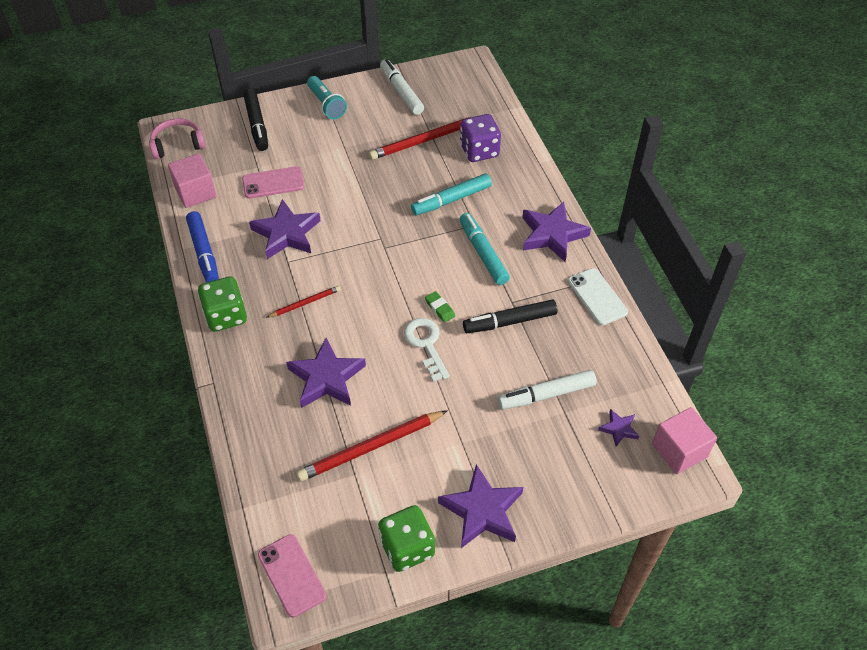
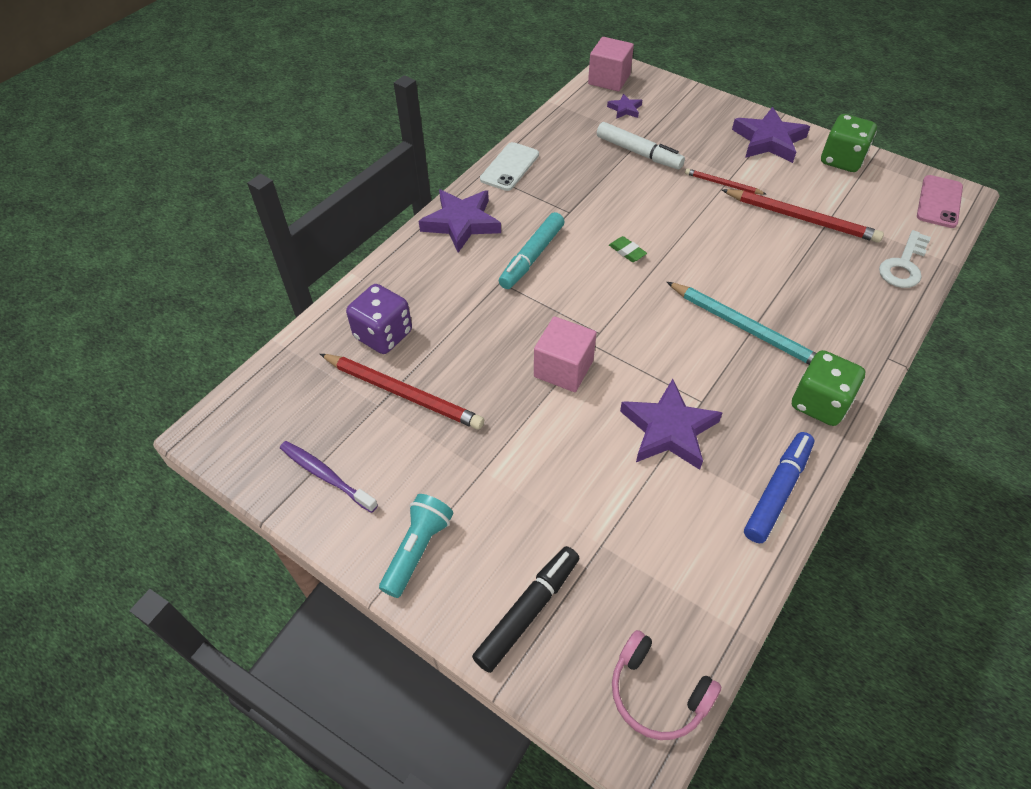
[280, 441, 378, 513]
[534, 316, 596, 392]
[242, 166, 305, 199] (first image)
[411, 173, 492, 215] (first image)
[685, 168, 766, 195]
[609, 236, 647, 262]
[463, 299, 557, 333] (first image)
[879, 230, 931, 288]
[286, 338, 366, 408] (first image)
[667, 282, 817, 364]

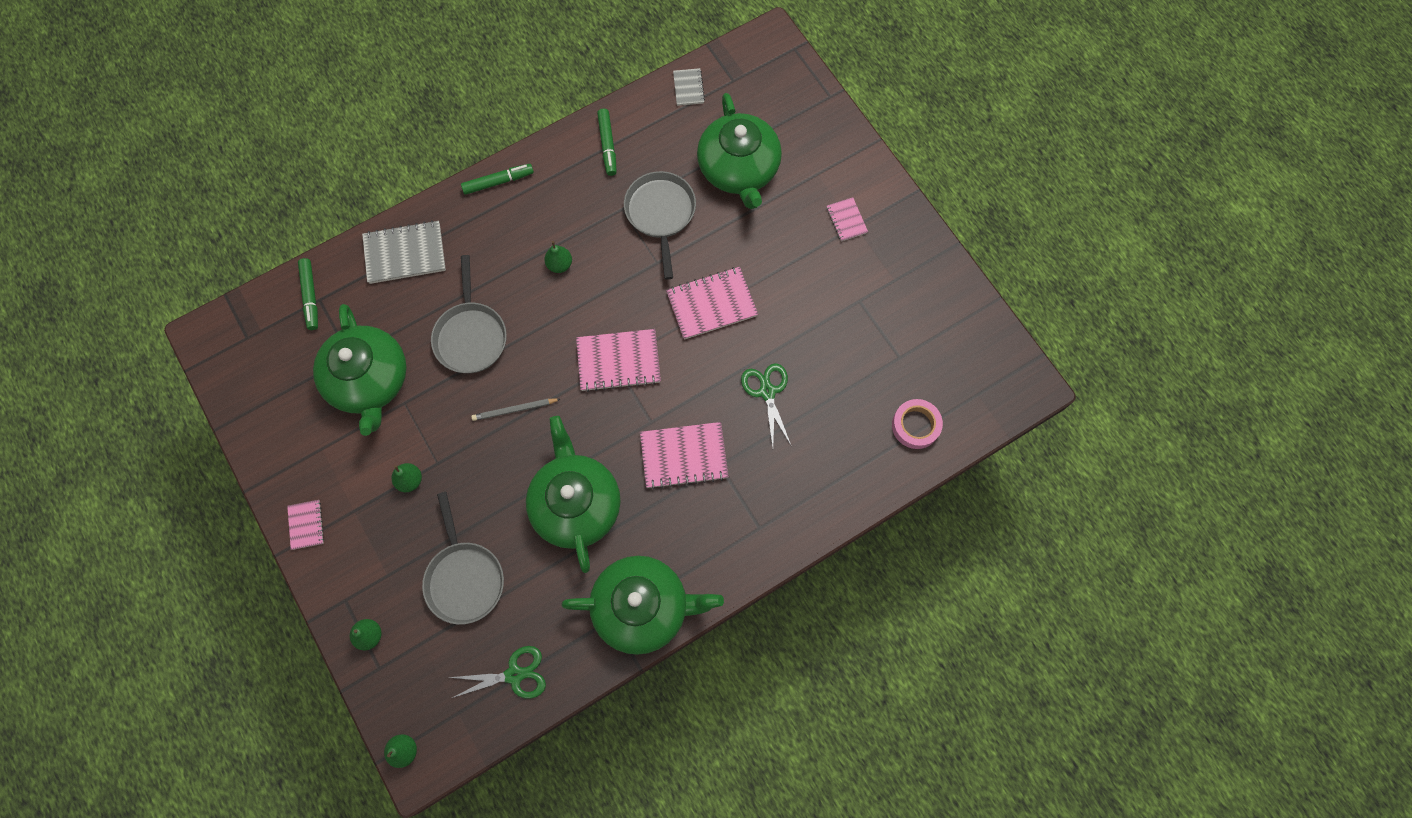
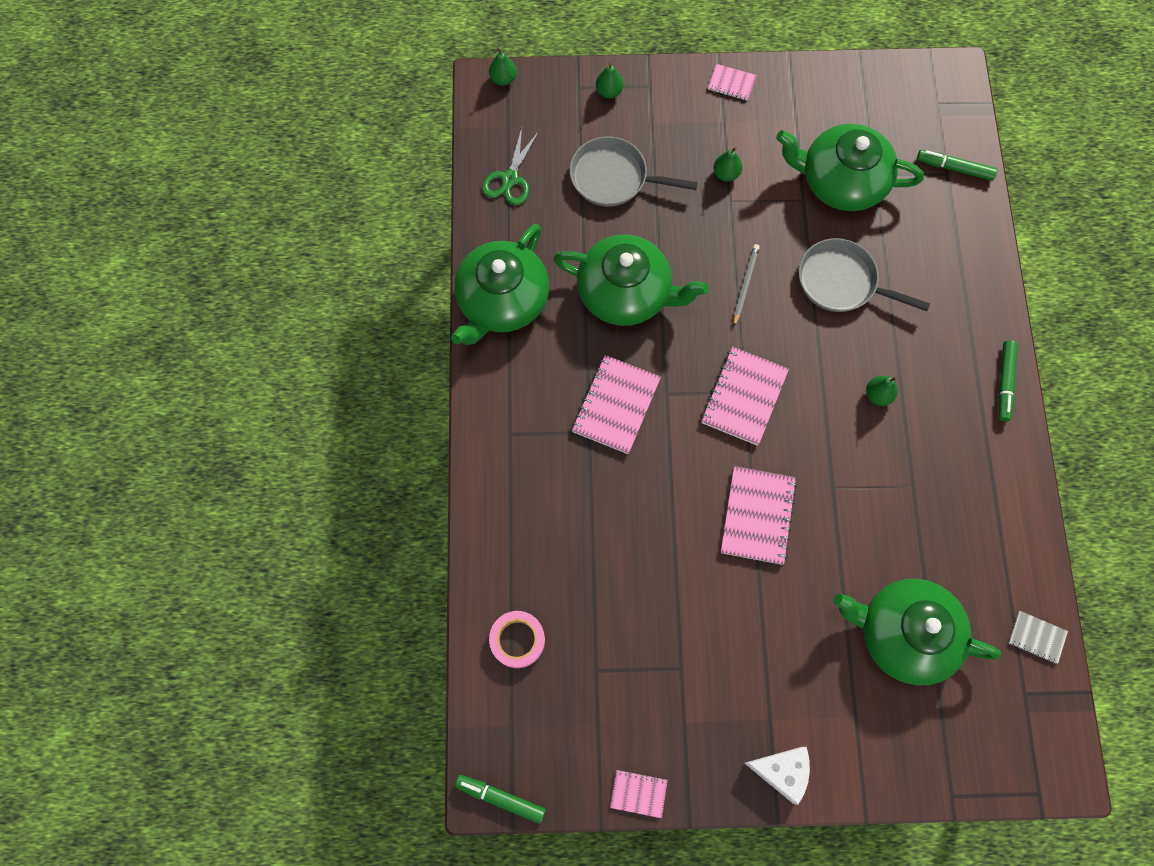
[455, 775, 546, 824]
[624, 171, 696, 280] (first image)
[610, 769, 668, 818]
[362, 220, 446, 284] (first image)
[741, 363, 792, 447] (first image)
[744, 747, 810, 805]

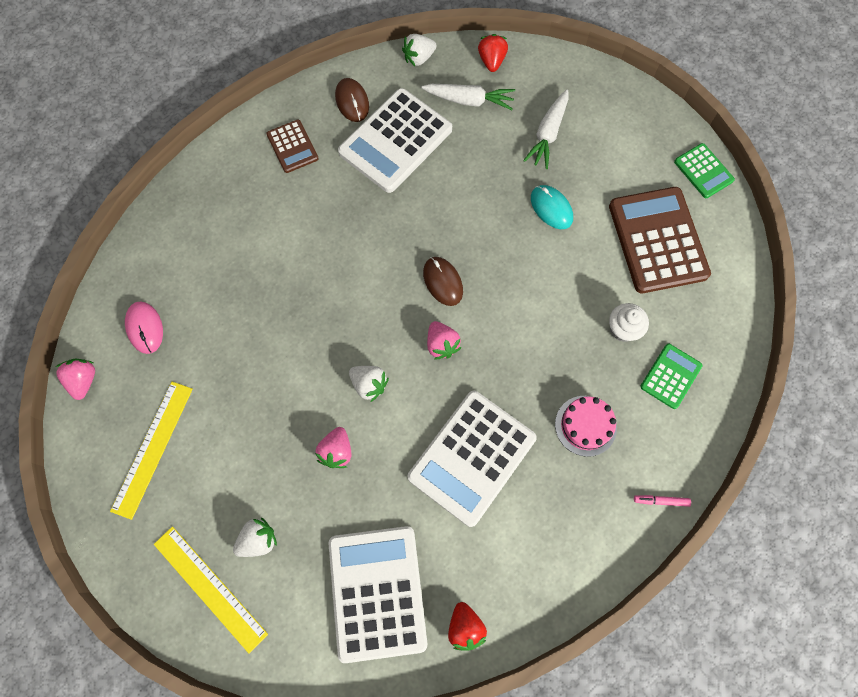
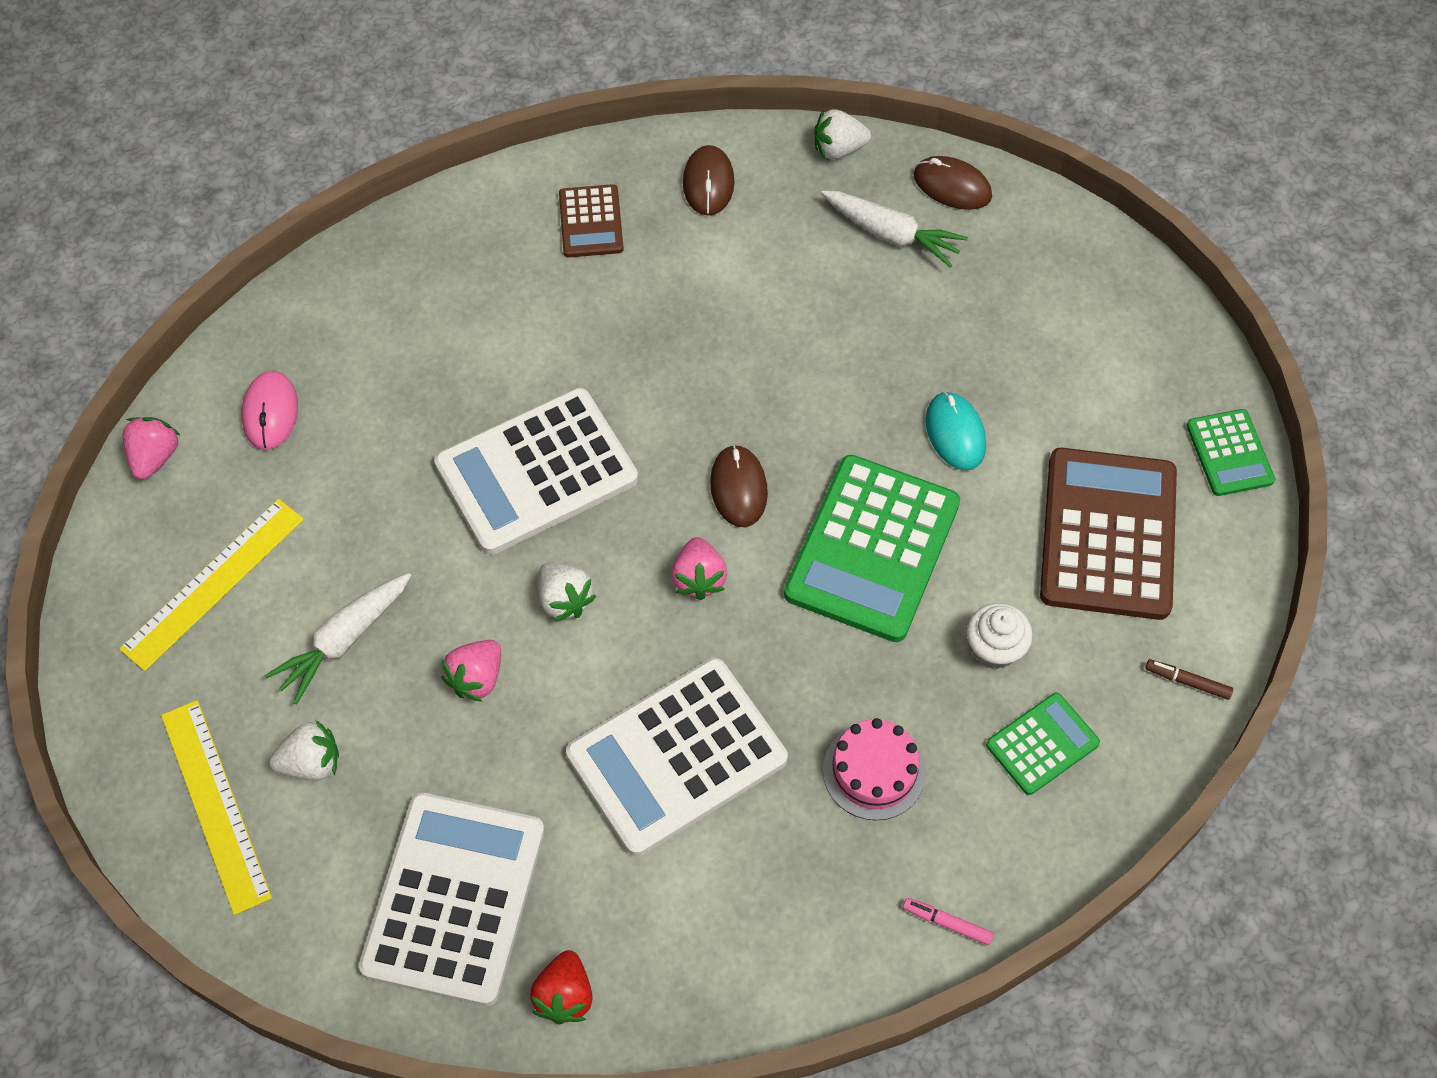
[913, 156, 992, 210]
[434, 388, 638, 555]
[265, 573, 411, 705]
[784, 455, 960, 642]
[1145, 659, 1233, 700]

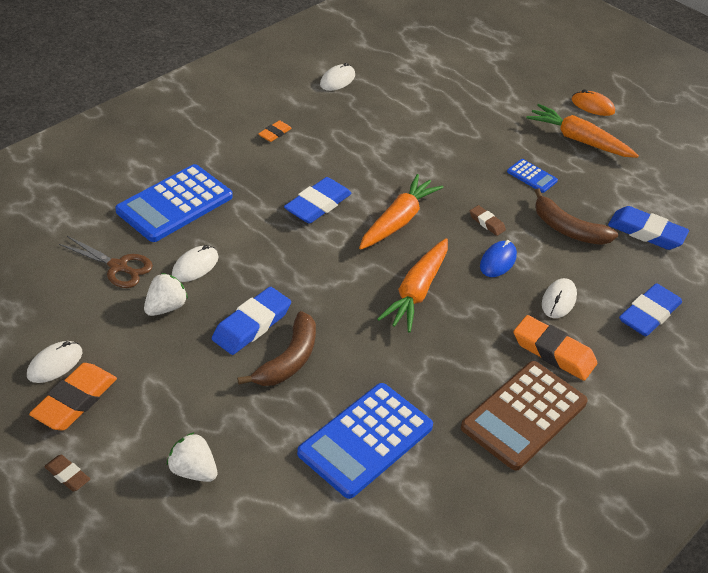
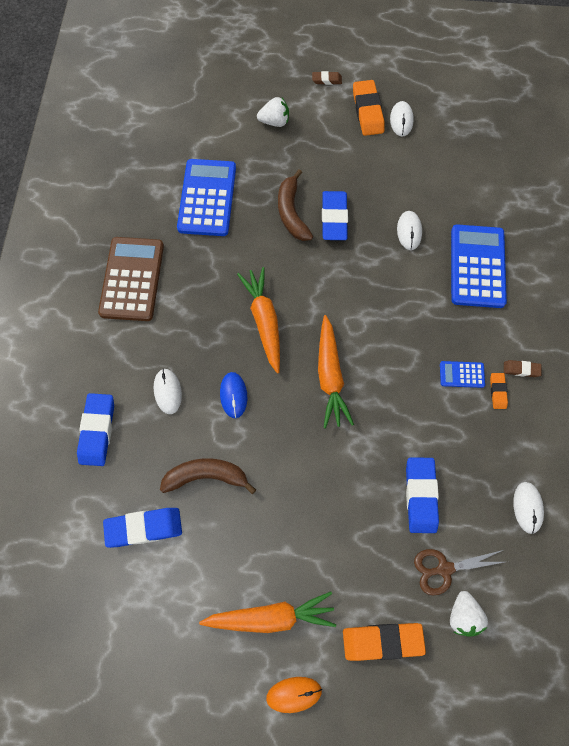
[440, 361, 485, 388]
[406, 457, 439, 533]
[504, 360, 542, 377]
[414, 549, 504, 595]
[450, 591, 488, 637]
[343, 623, 426, 661]

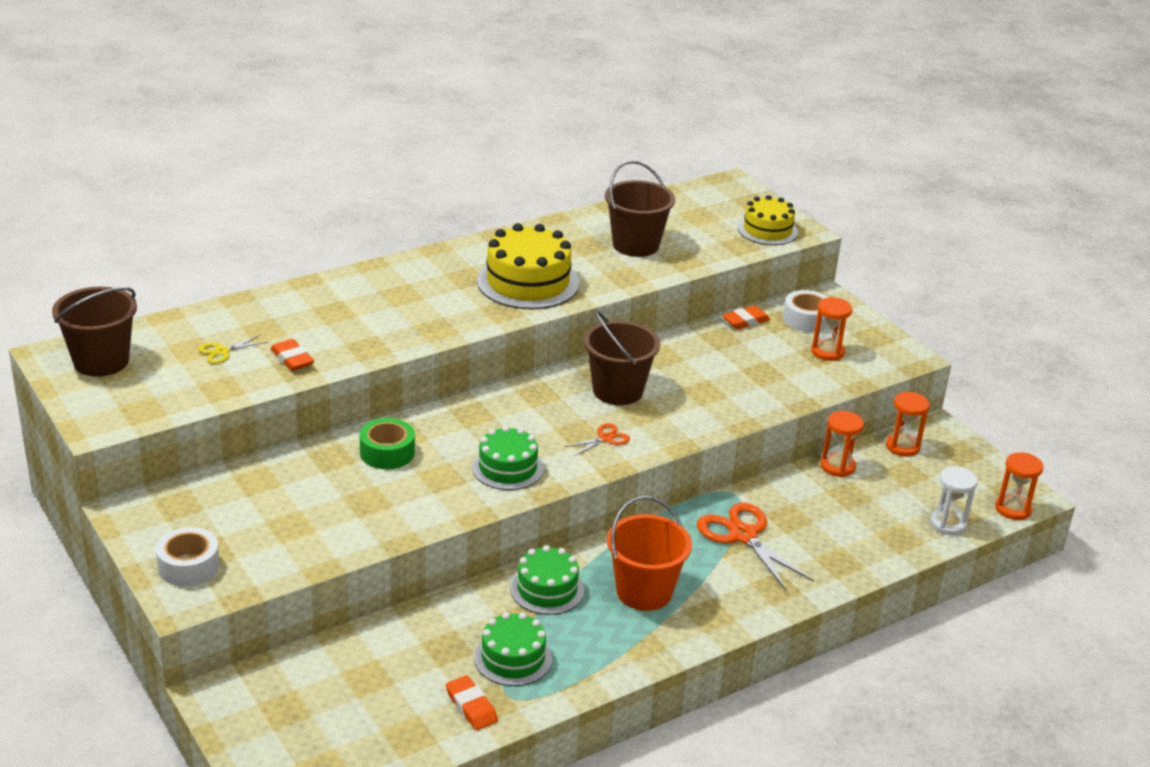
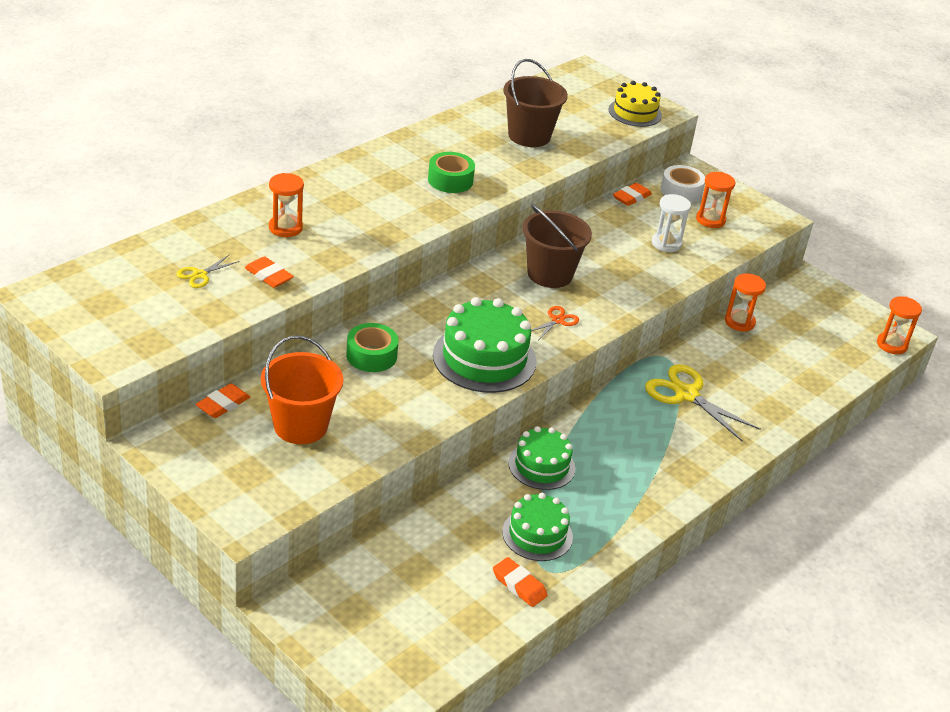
[428, 152, 475, 193]
[52, 287, 137, 377] (first image)
[269, 173, 304, 237]
[433, 297, 536, 393]
[652, 194, 691, 252]
[261, 335, 343, 444]
[645, 364, 761, 442]
[156, 527, 220, 586] (first image)
[195, 384, 250, 418]

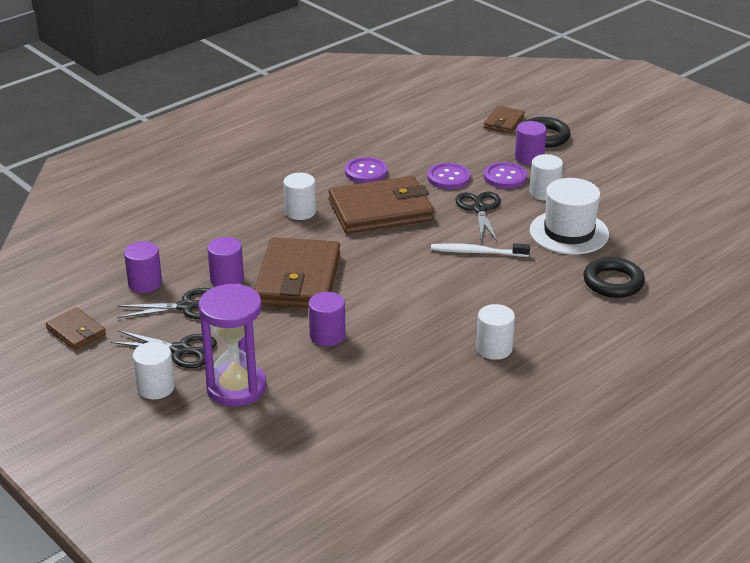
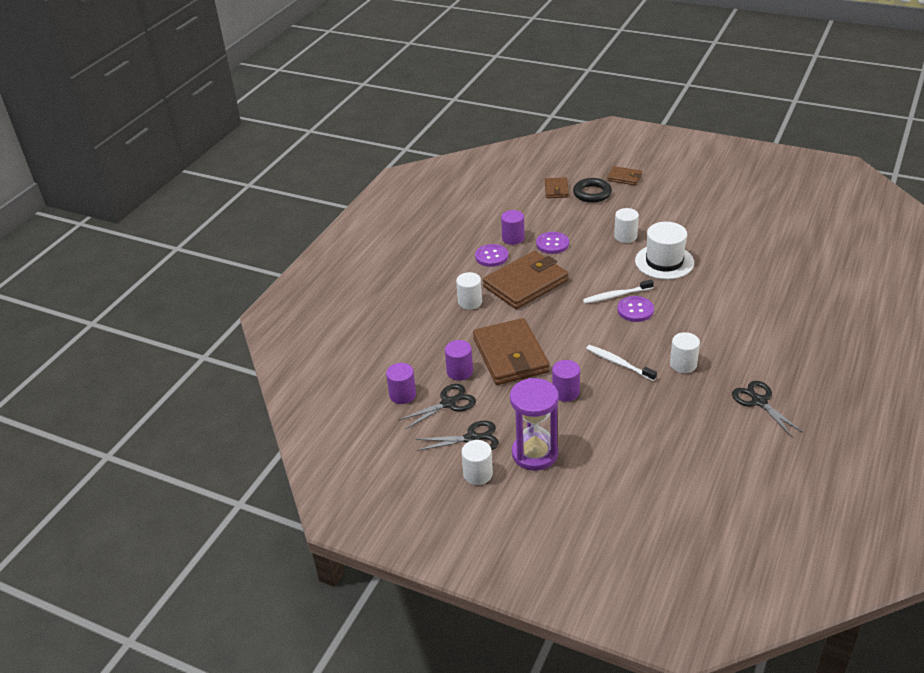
[501, 210, 525, 245]
[617, 296, 654, 322]
[732, 381, 804, 437]
[583, 257, 645, 298] (first image)
[607, 166, 642, 186]
[586, 345, 657, 381]

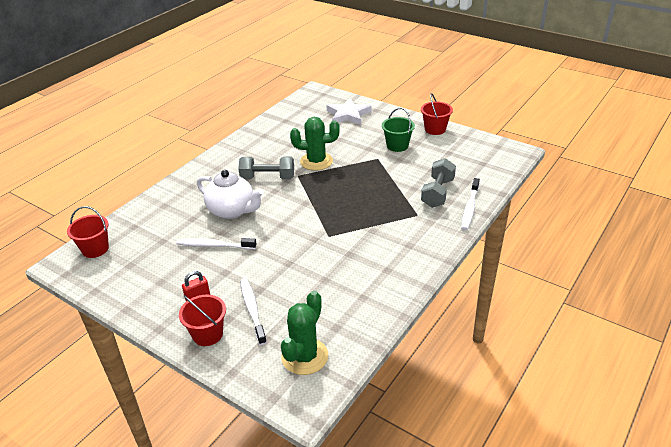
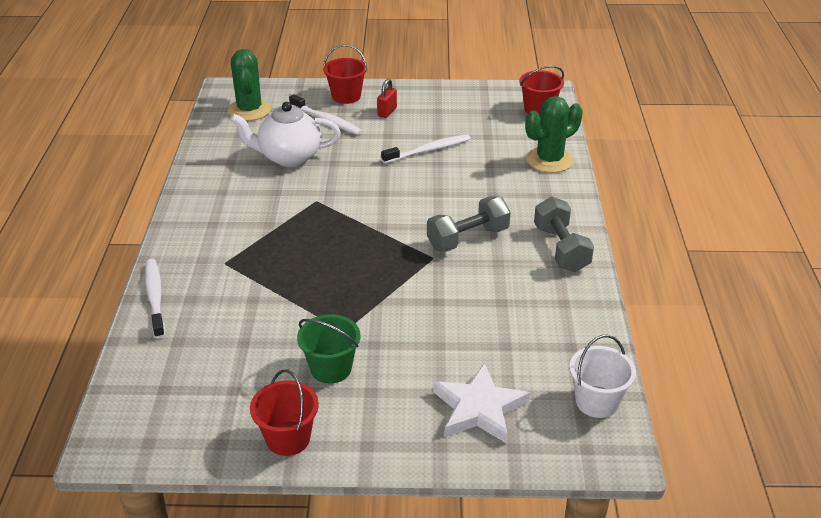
[525, 96, 583, 173]
[534, 197, 594, 272]
[230, 102, 341, 167]
[569, 335, 636, 418]

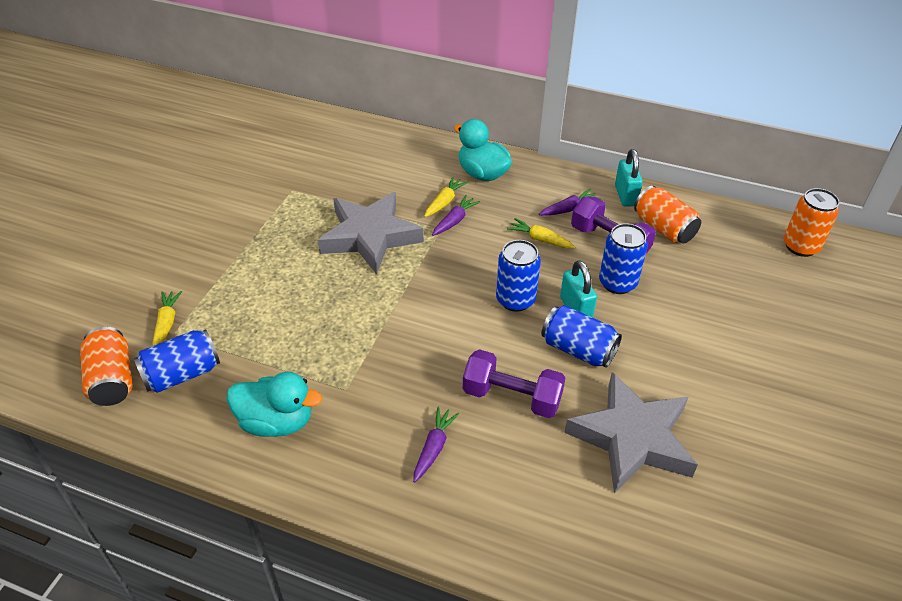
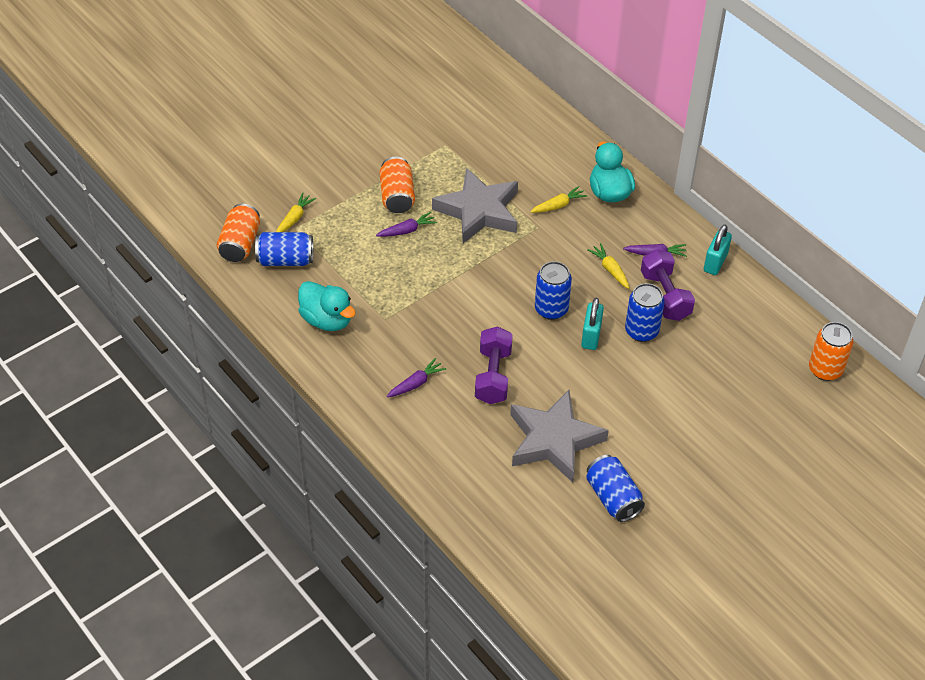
[380, 157, 415, 213]
[376, 212, 437, 237]
[586, 455, 645, 522]
[475, 326, 513, 404]

